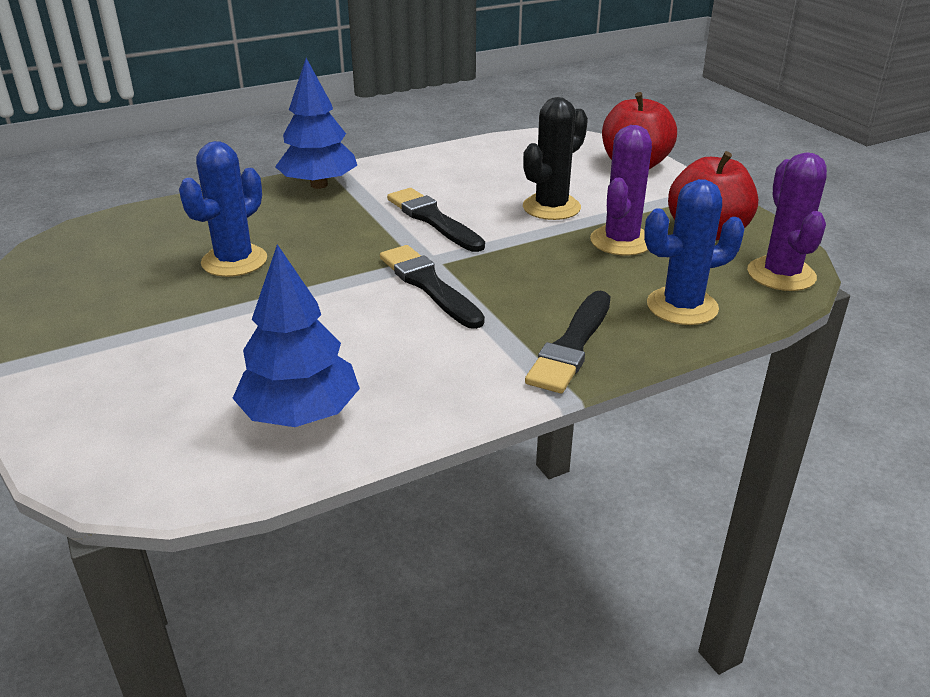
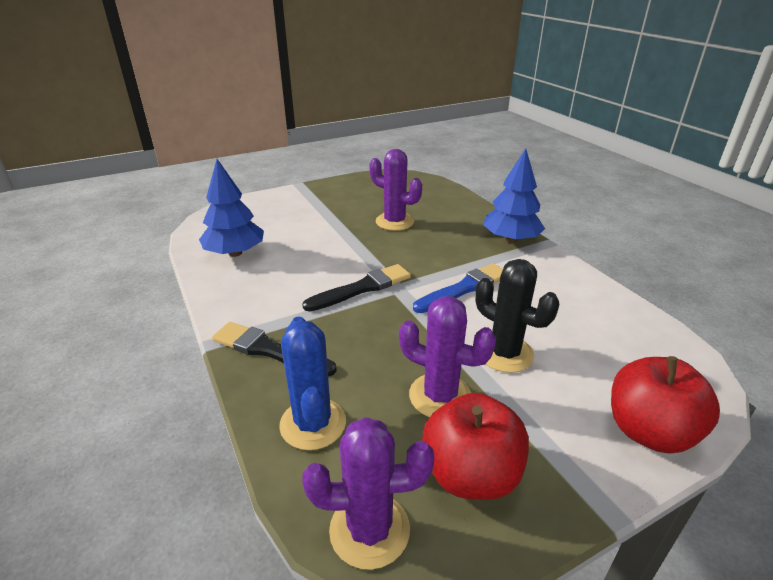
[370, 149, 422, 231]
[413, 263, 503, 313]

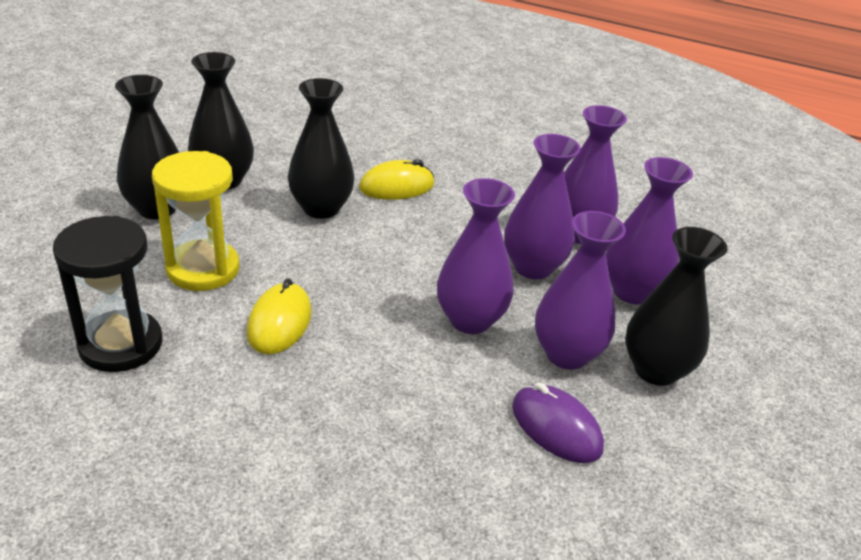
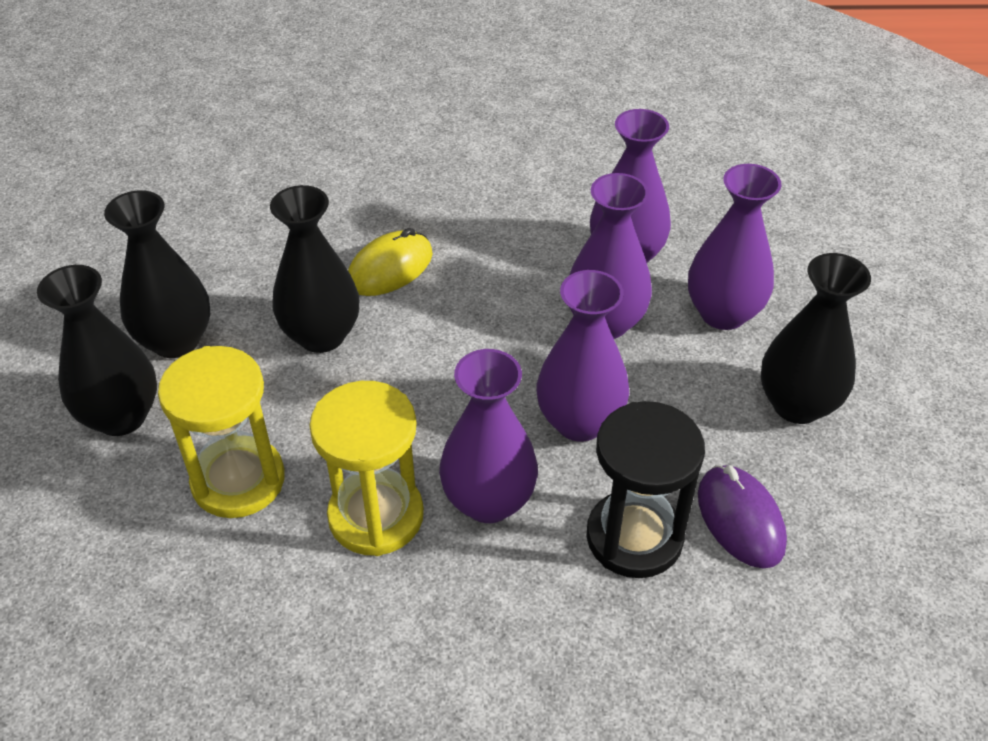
[439, 349, 538, 523]
[587, 401, 705, 578]
[310, 381, 424, 556]
[698, 465, 787, 568]

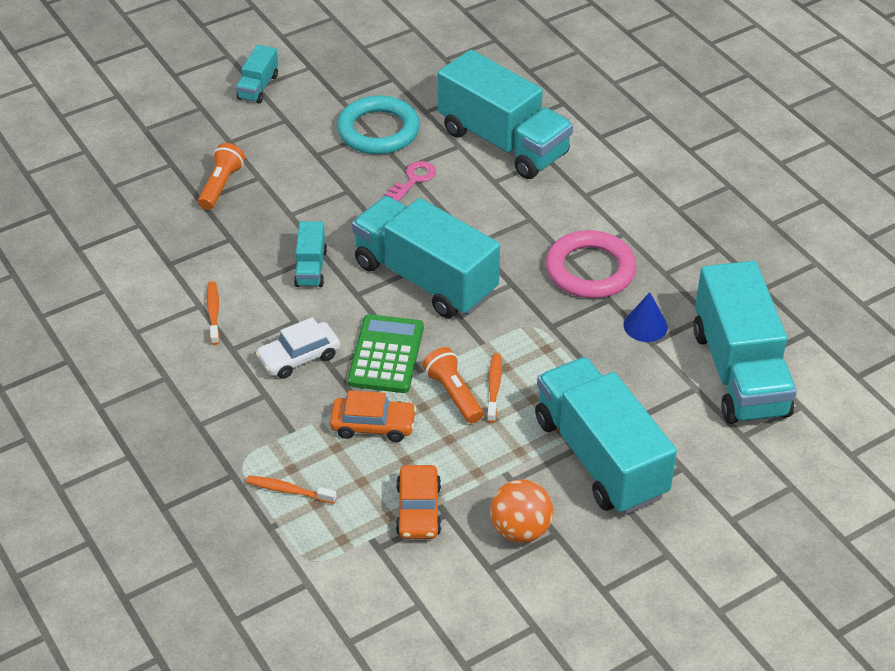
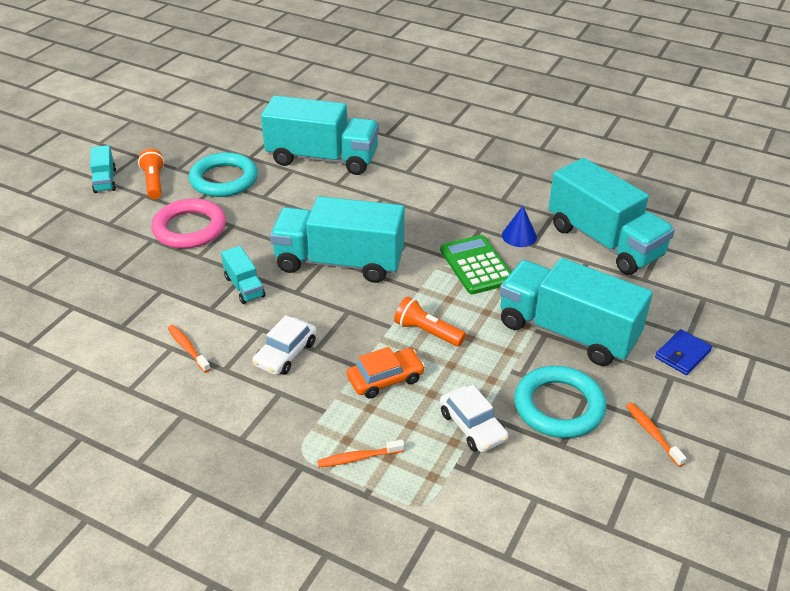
[138, 149, 164, 199]
[385, 161, 436, 202] (first image)
[151, 198, 226, 249]
[440, 235, 511, 294]
[626, 403, 687, 467]
[440, 385, 508, 452]
[514, 366, 606, 438]
[655, 329, 712, 375]

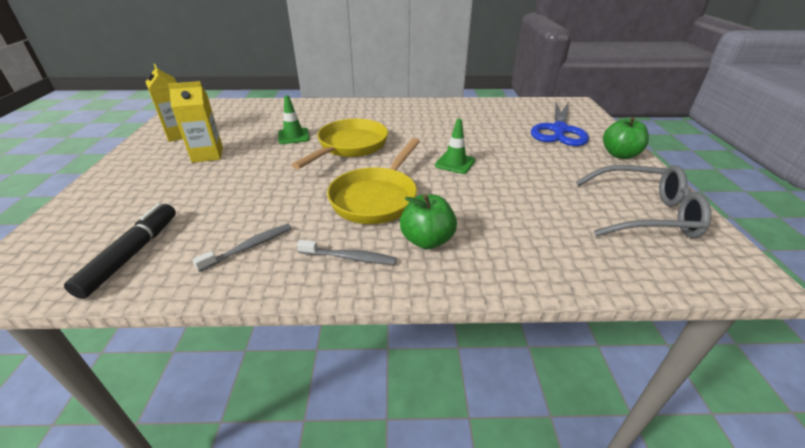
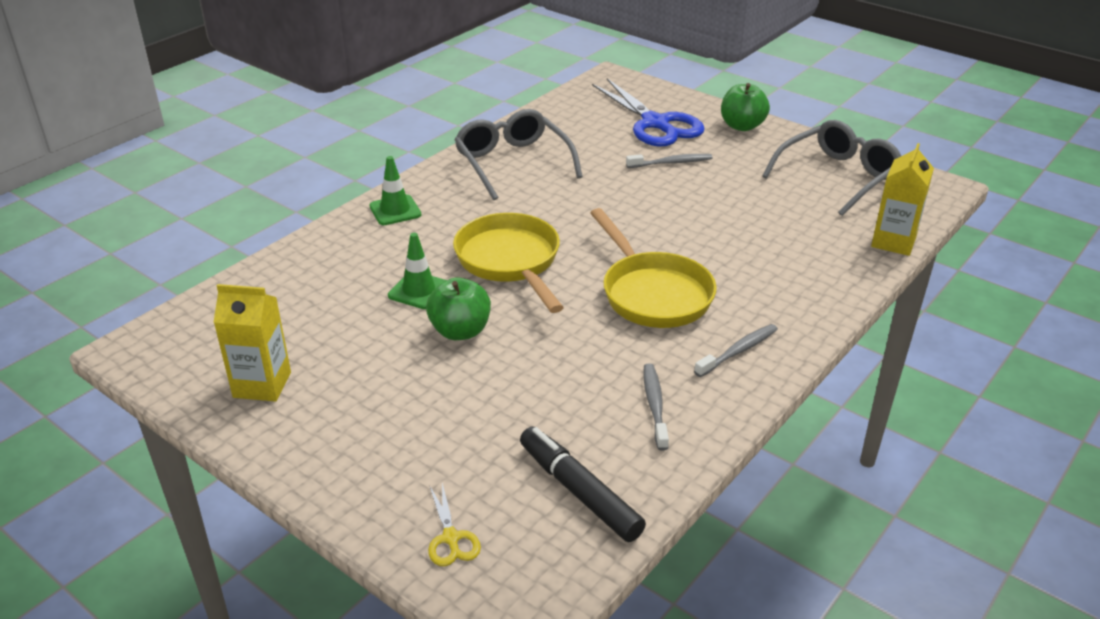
[871, 143, 934, 256]
[369, 156, 421, 225]
[426, 278, 491, 340]
[454, 109, 583, 200]
[626, 154, 712, 168]
[428, 483, 481, 566]

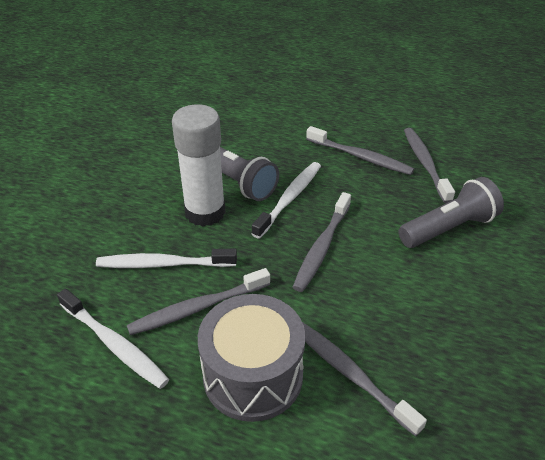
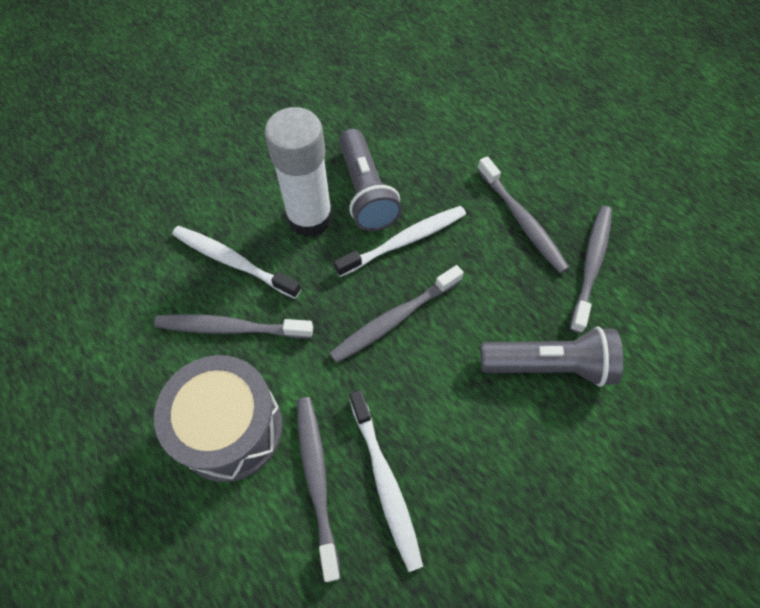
[350, 390, 423, 572]

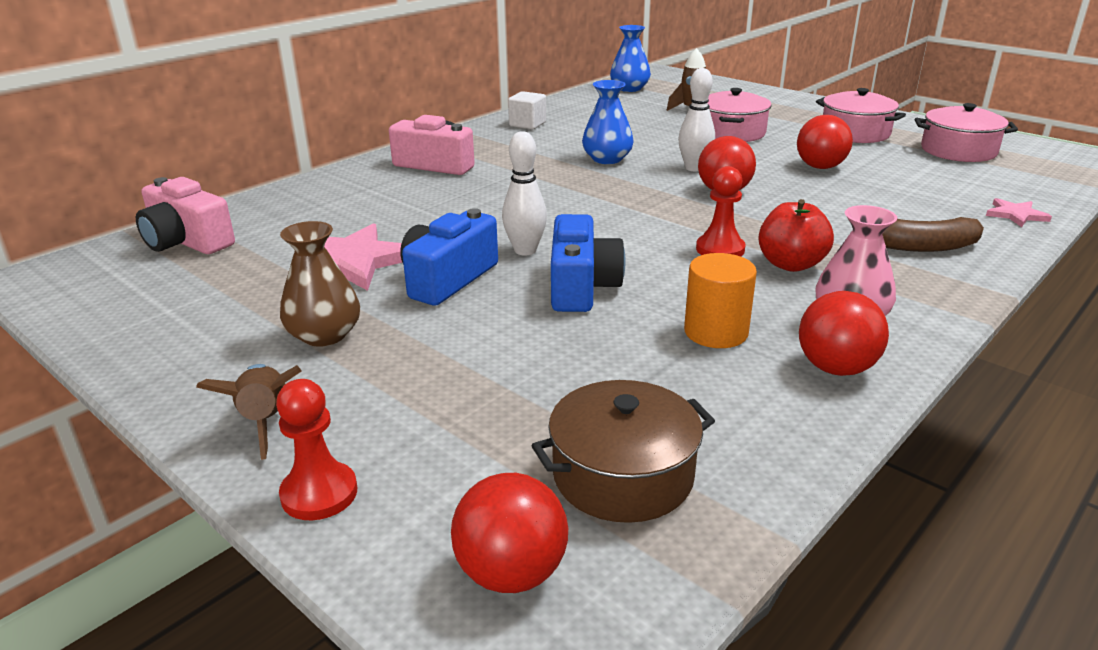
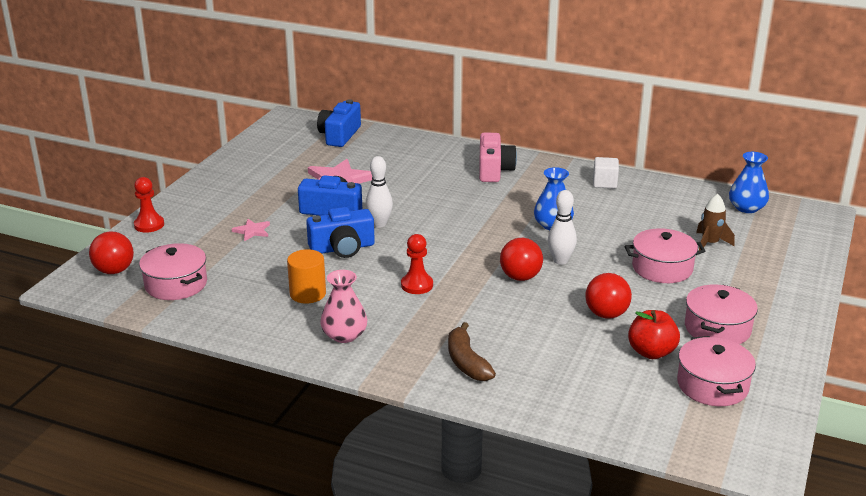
[317, 99, 361, 147]
[232, 219, 270, 241]
[628, 310, 680, 359]
[280, 221, 360, 347] (first image)
[799, 291, 889, 376] (first image)
[196, 364, 302, 460] (first image)
[139, 243, 207, 300]

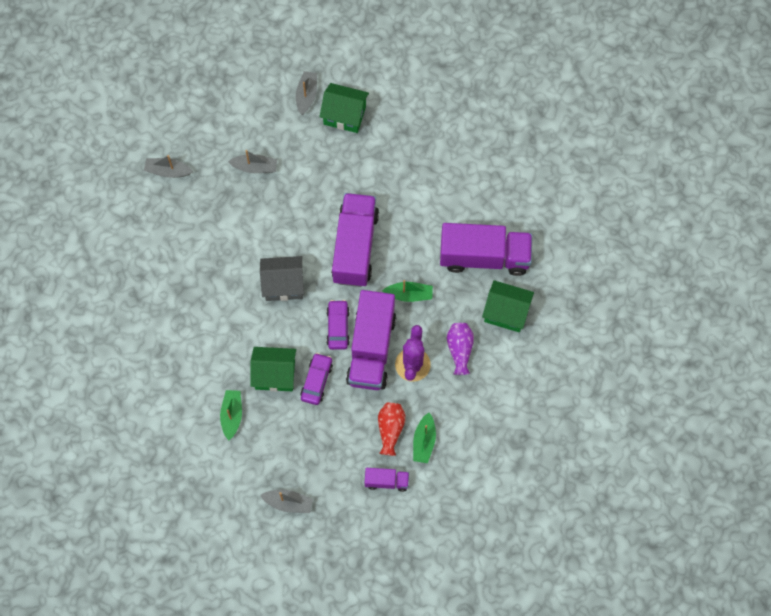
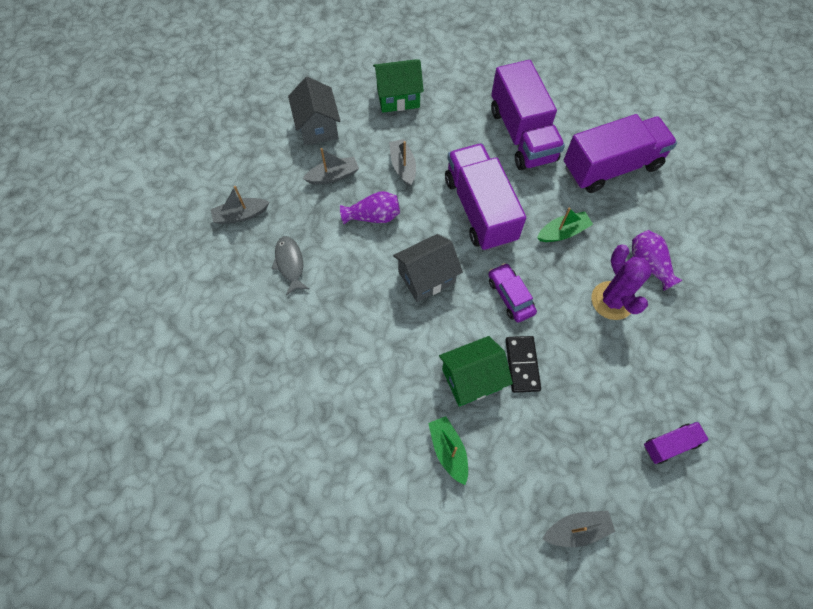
[389, 139, 416, 186]
[482, 280, 534, 332] (first image)
[491, 60, 565, 170]
[506, 336, 541, 393]
[378, 403, 406, 456] (first image)
[413, 413, 436, 463] (first image)
[288, 77, 341, 146]
[340, 191, 400, 224]
[271, 236, 309, 295]

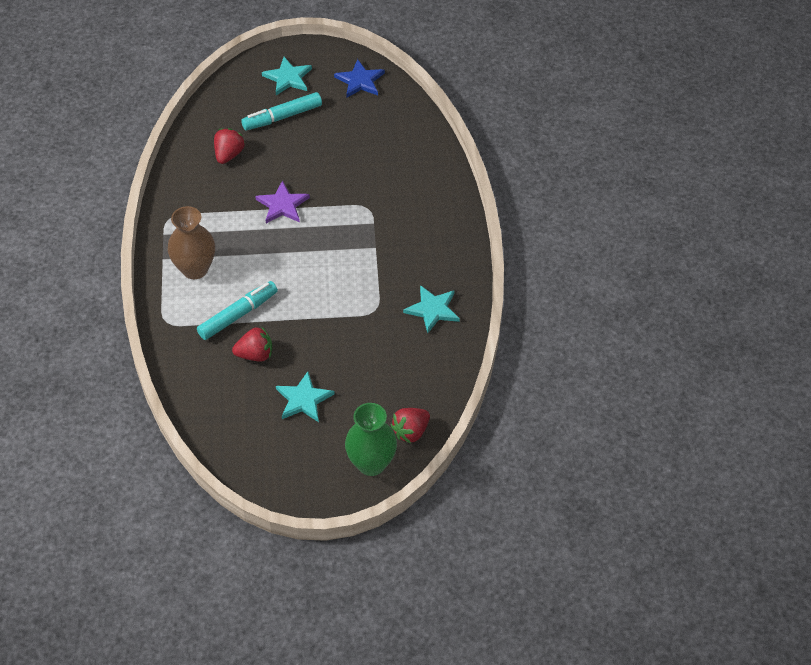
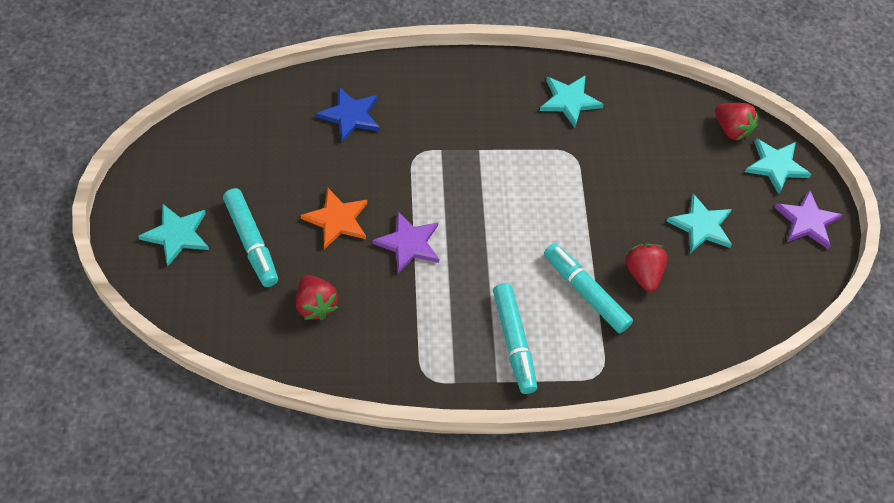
[316, 87, 380, 142]
[296, 275, 338, 320]
[493, 283, 537, 394]
[745, 138, 812, 194]
[301, 188, 368, 249]
[774, 189, 843, 249]

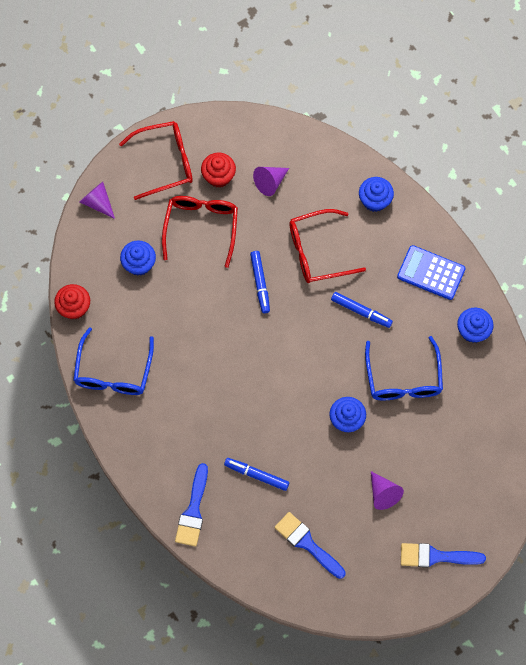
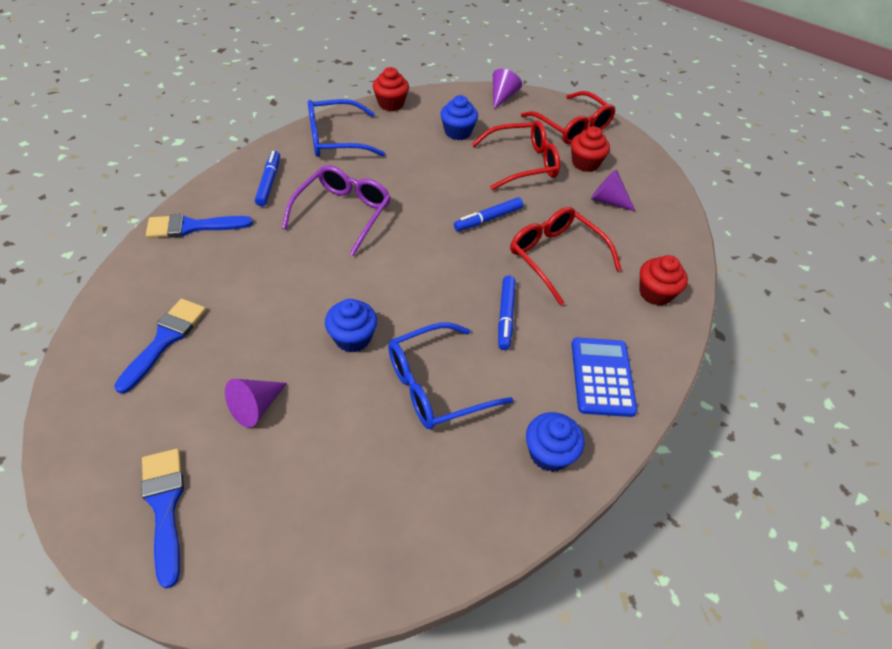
[639, 255, 688, 305]
[255, 151, 280, 206]
[282, 165, 391, 256]

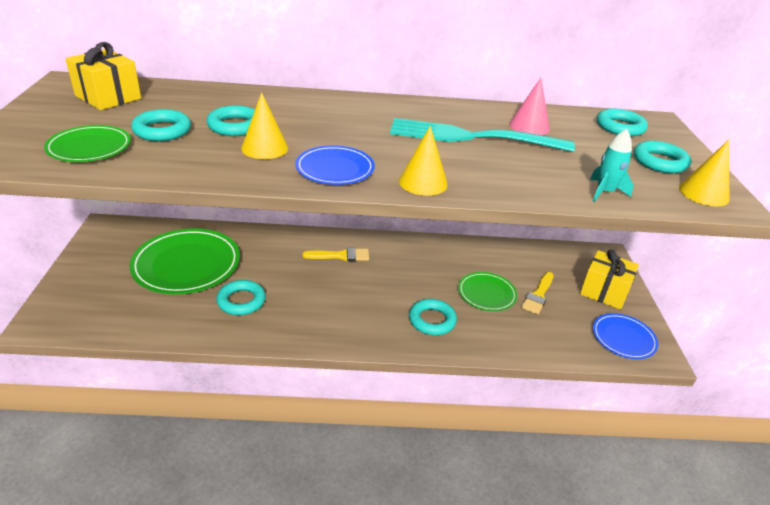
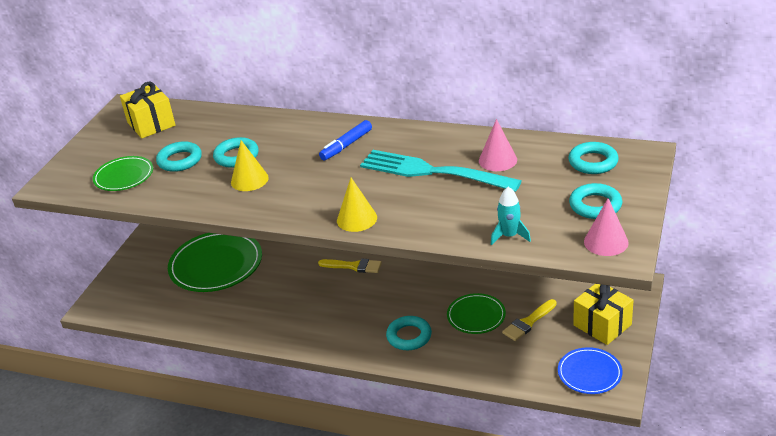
[584, 198, 629, 256]
[295, 145, 375, 185] (first image)
[216, 280, 266, 315] (first image)
[319, 120, 372, 161]

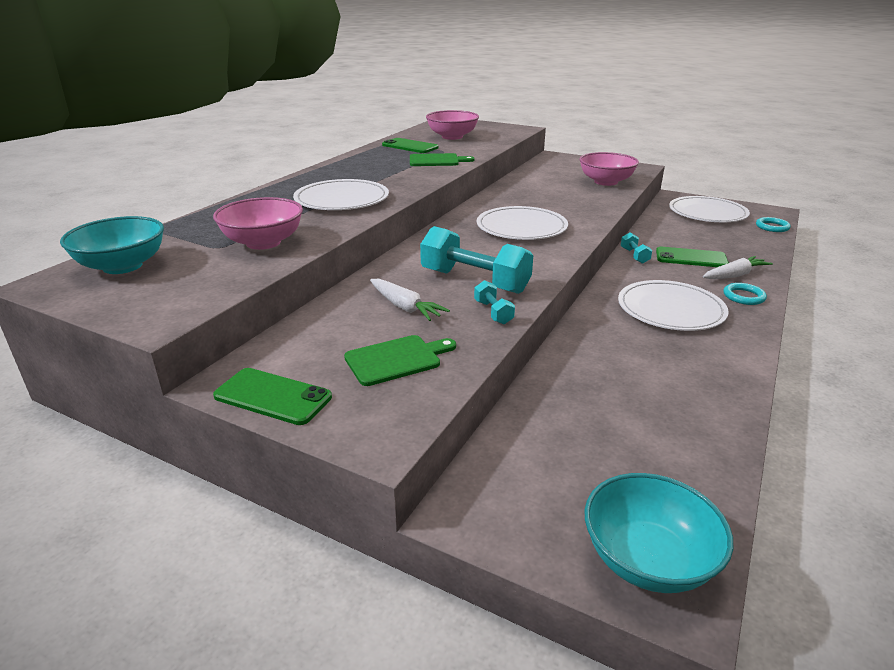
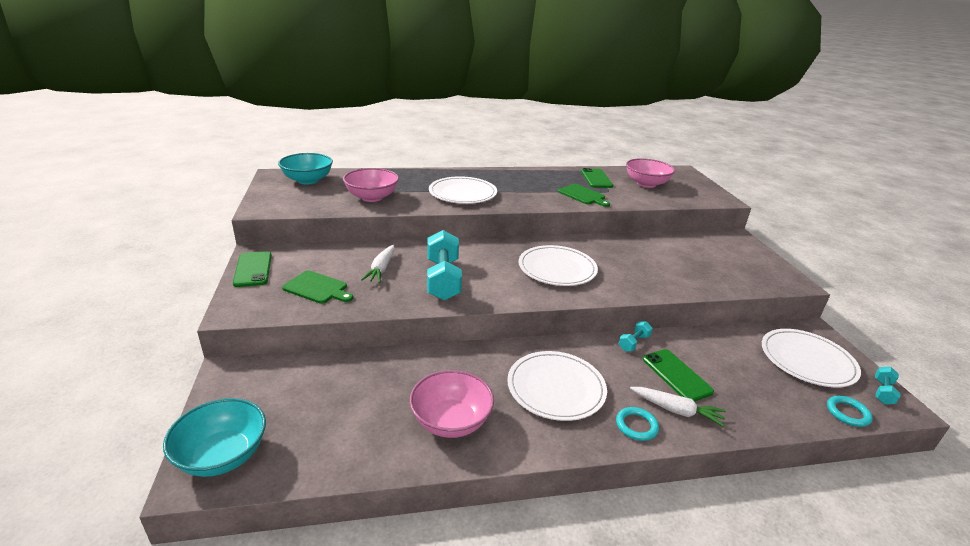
[409, 370, 494, 438]
[875, 367, 901, 404]

